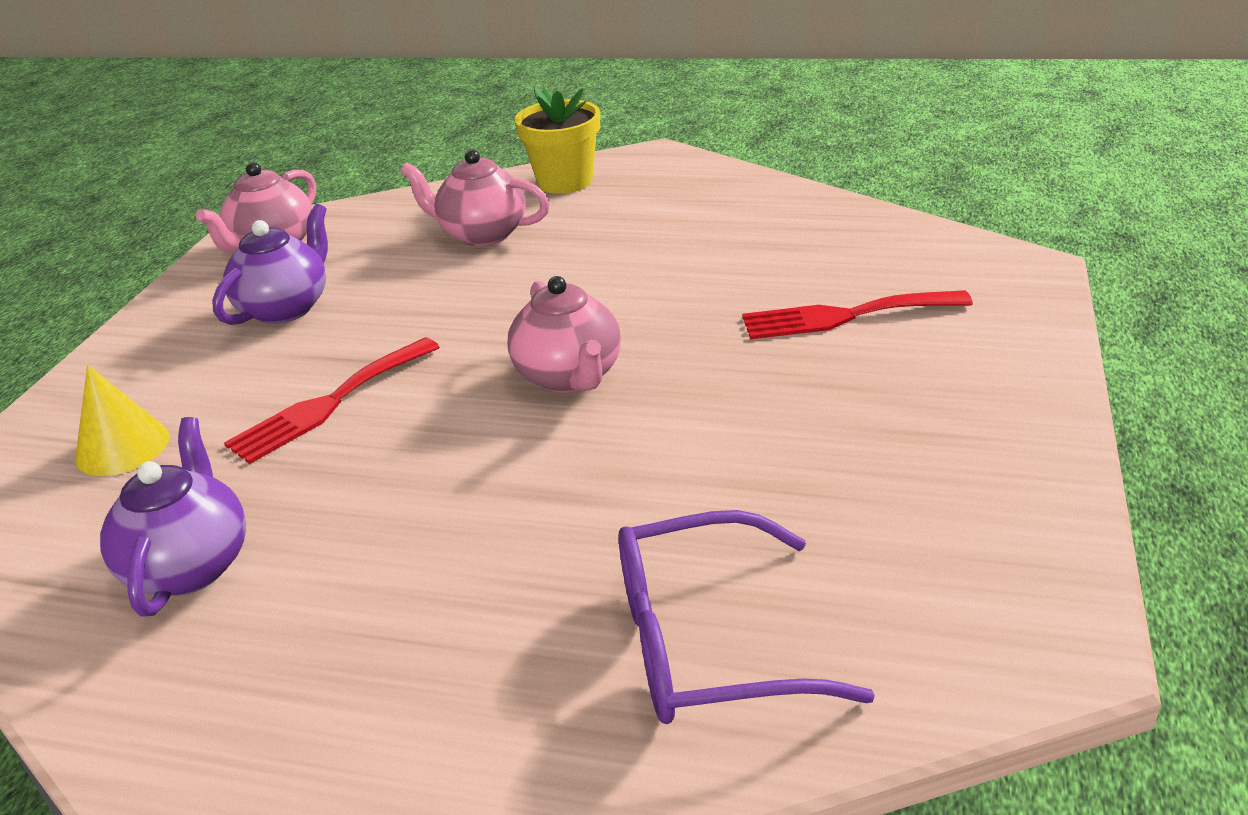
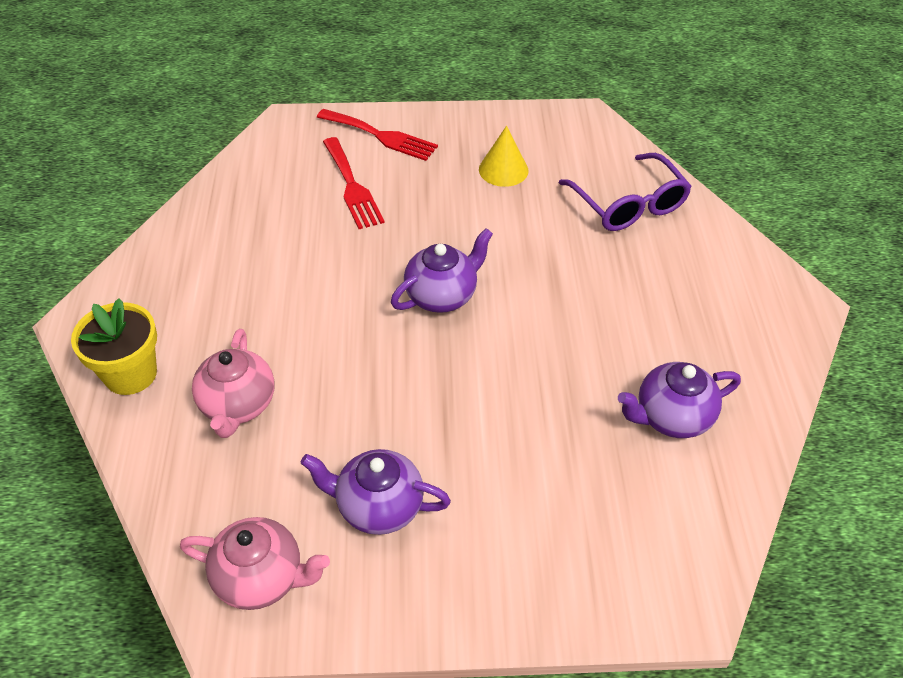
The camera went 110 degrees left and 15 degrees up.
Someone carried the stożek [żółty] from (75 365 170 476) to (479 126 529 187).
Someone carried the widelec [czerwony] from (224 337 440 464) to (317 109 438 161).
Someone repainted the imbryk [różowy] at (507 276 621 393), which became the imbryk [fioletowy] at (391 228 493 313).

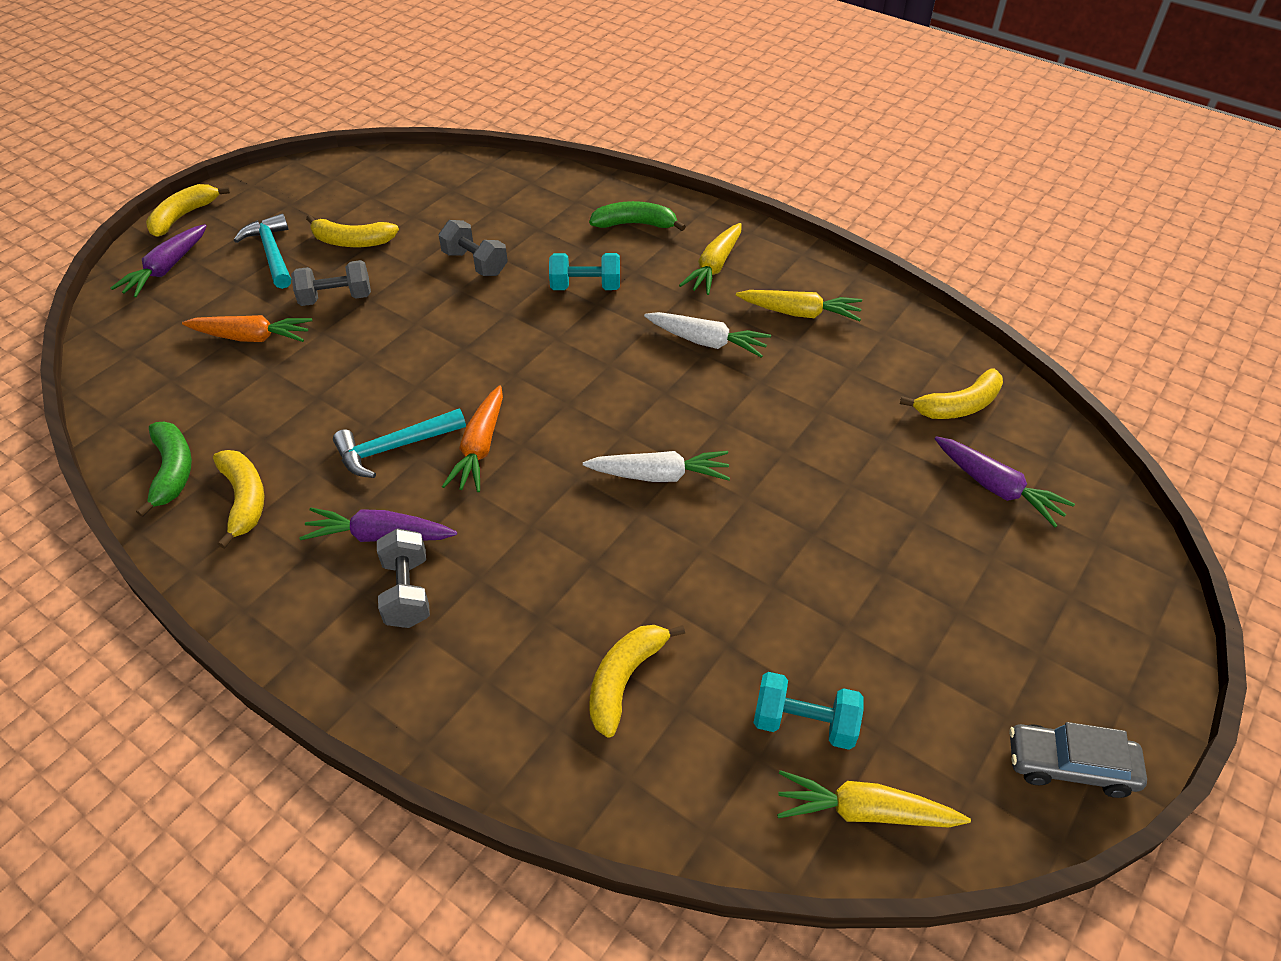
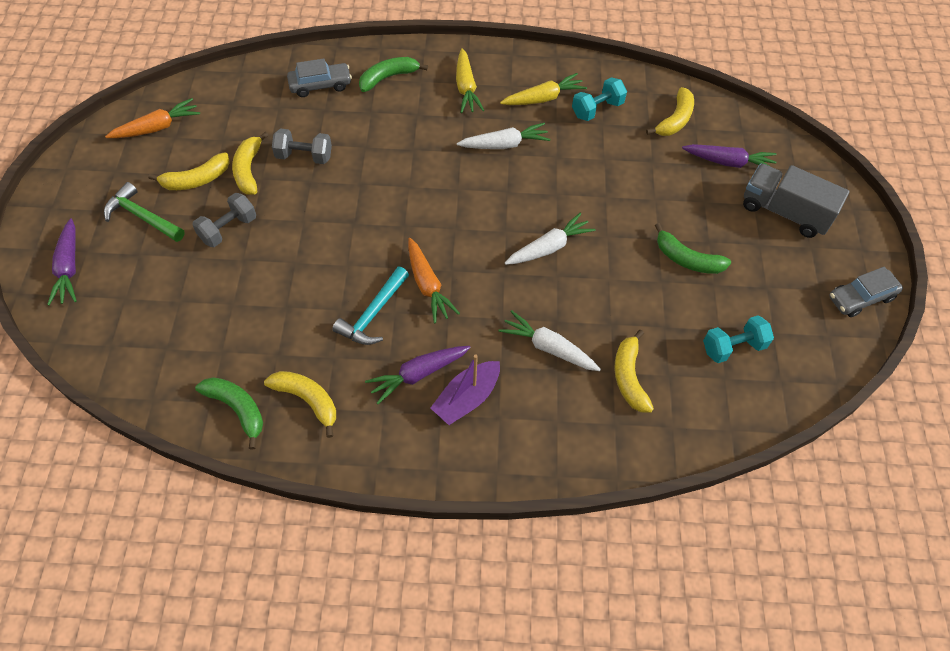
The camera went 35 degrees left and 10 degrees up.
Someone took away the marchewka [żółty] at (777 770 971 828).
Someone put down the samochód [szary] at (287 58 352 97).
Someone put down the marchewka [biały] at (498 310 601 371).
Someone put down the banan [zielony] at (655 223 731 274).
Someone put down the ciężarówka [szary] at (743 164 850 238).
Someone carried the banan [żółty] from (146 184 230 237) to (232 132 269 195).
Someone carried the marchewka [pomarańczowy] from (182 315 312 342) to (105 98 200 138).
Someone carried the hantel [turkusowy] from (549 253 620 290) to (572 77 627 121).
Someone swapped the hantel [szary] at (377 528 430 628) for the łódka [fioletowy] at (431 355 500 425).
Someone repainted the młotek [turkusowy] at (234 214 291 289), which became the młotek [zielony] at (104 182 185 242).

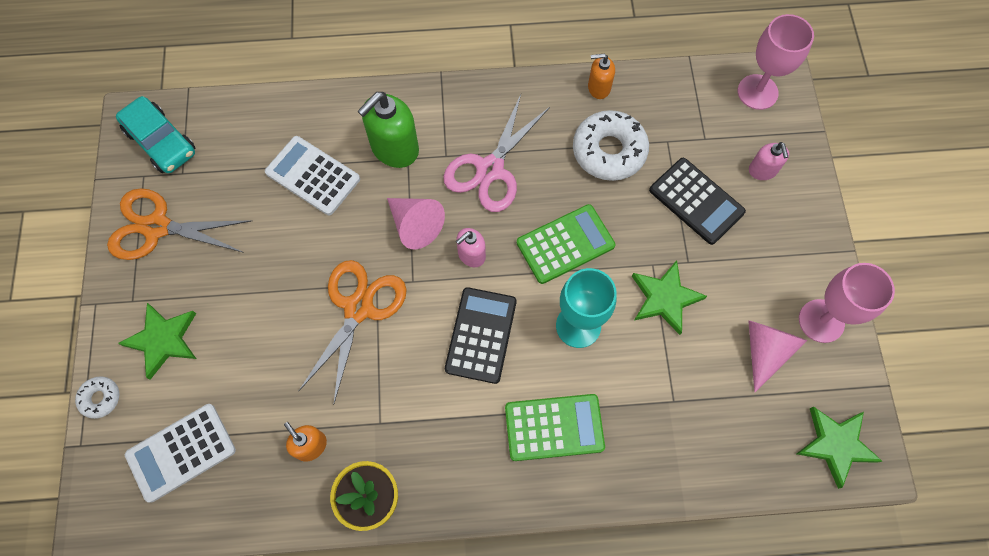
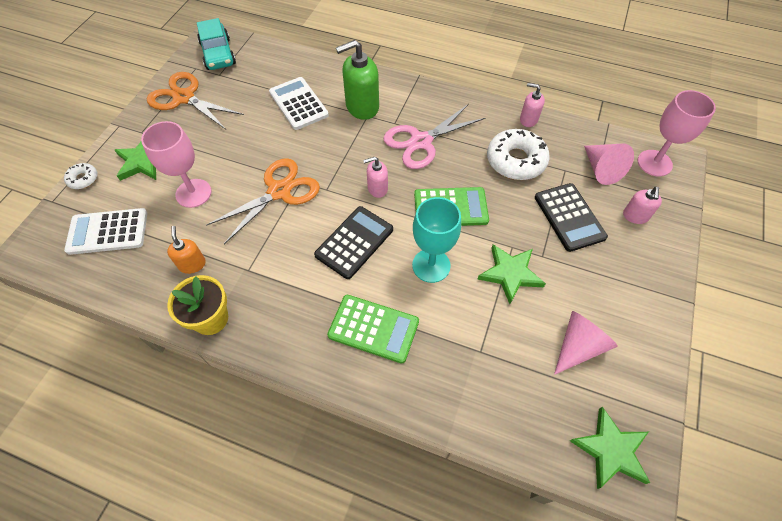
The camera went 25 degrees right and 10 degrees down.
Someone carried the stożek [różowy] from (387 198 445 249) to (584 143 634 185).
Someone carried the kielich [różowy] from (799 263 895 343) to (141 121 212 208).
Someone repainted the dozownik mydła [pomarańczowy] at (588 54 615 99), which became the dozownik mydła [różowy] at (520 83 545 127).

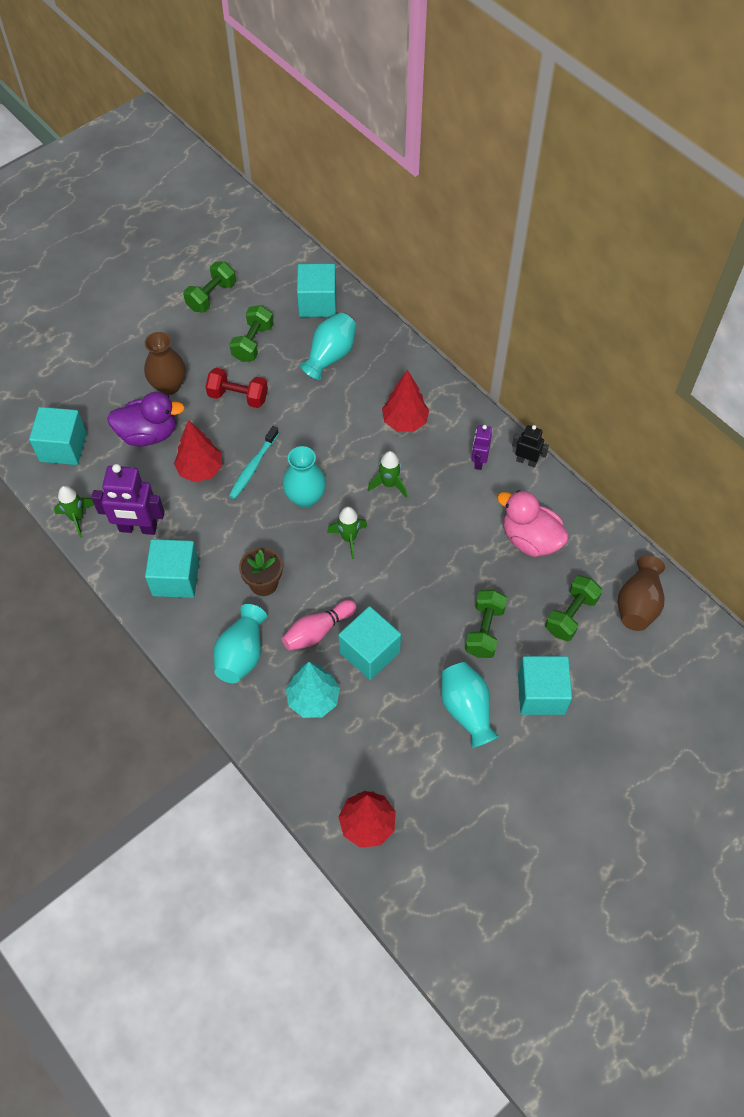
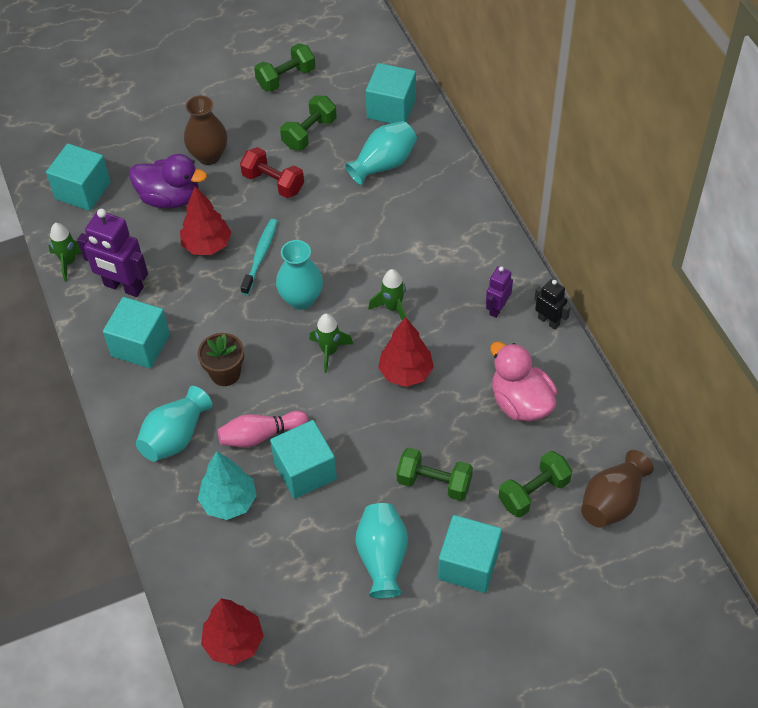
The camera went 20 degrees right and 5 degrees down.
Someone carried the drzewko [czerwony] from (382 370 429 432) to (378 317 434 387).
Someone rotated the szczoteczka do zębów [turkusowy] at (229 426 279 499) by 150 degrees clockwise.
Someone rotated the hantel [zielony] at (465 590 507 658) by 75 degrees clockwise.

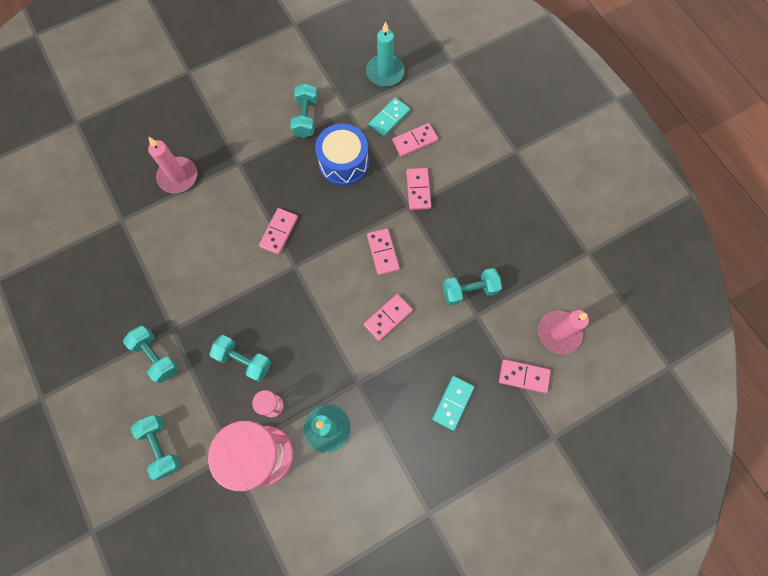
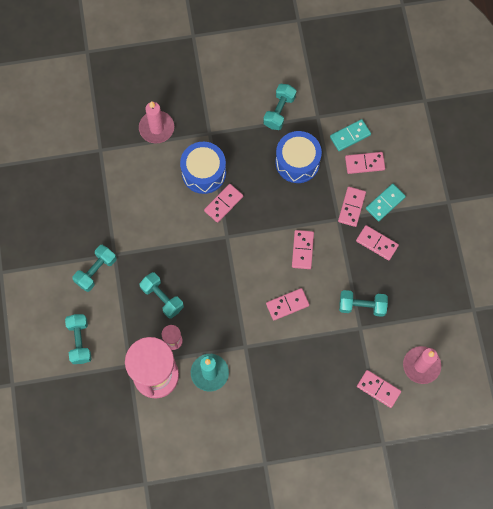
The camera went 20 degrees right and 0 degrees up.
Someone took away the świeca [turkusowy] at (366 21 405 87).
Someone put down the bęben [niebieski] at (180 142 226 194).
Someone put down the kostka domina [różowy] at (356 225 399 261).
Someone carried the kostka domina [turkusowy] from (432 376 474 431) to (366 184 406 221).
Someone rotated the hantel [turkusowy] at (123 326 178 383) by 60 degrees clockwise.

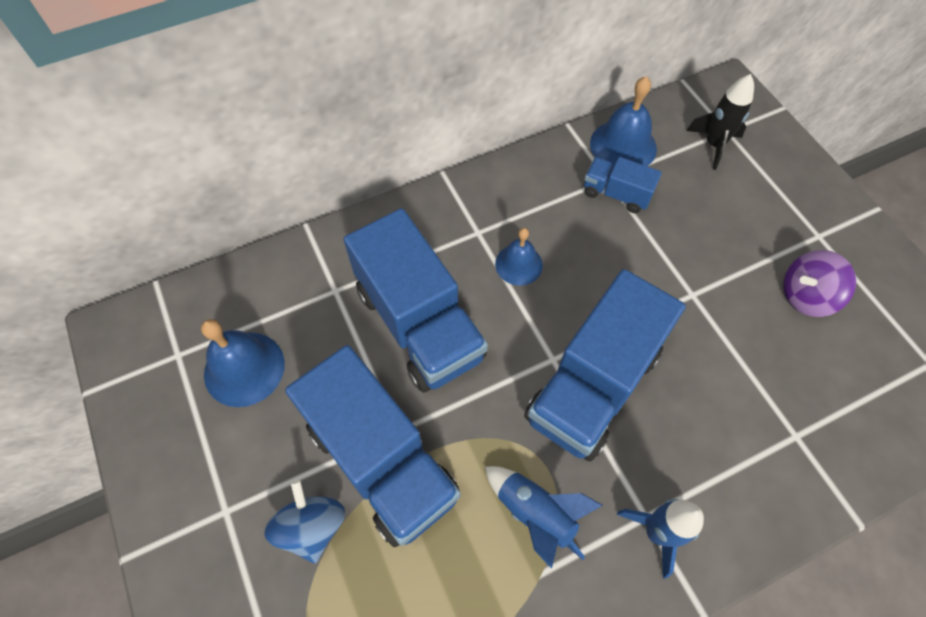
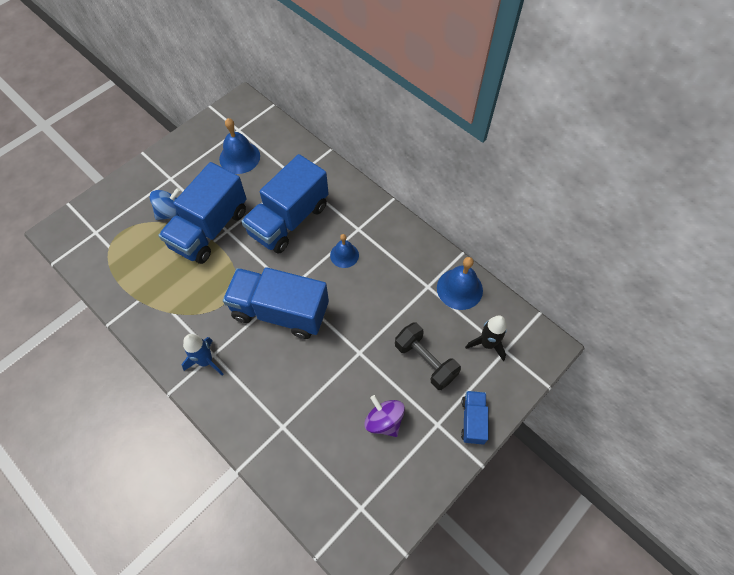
The camera went 70 degrees right and 0 degrees up.
Someone took away the rakieta [niebieski] at (485 466 603 569).
Someone put down the hantel [czarny] at (395 322 461 390).
Someone carried the ciężarówka [niebieski] from (584 157 662 213) to (461 391 488 445).

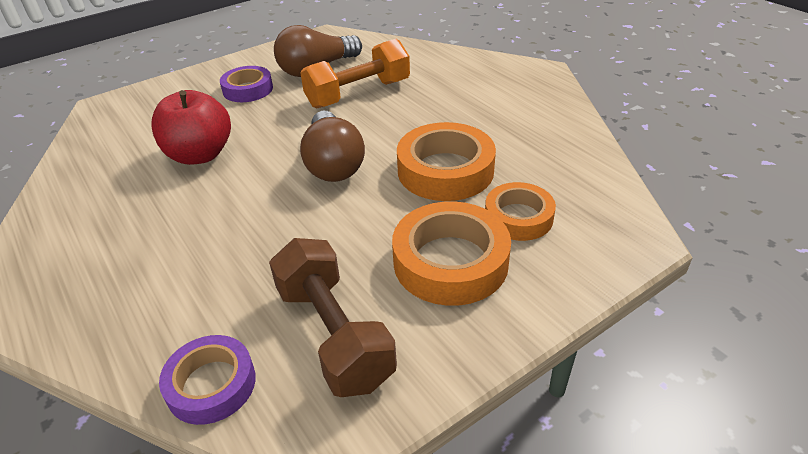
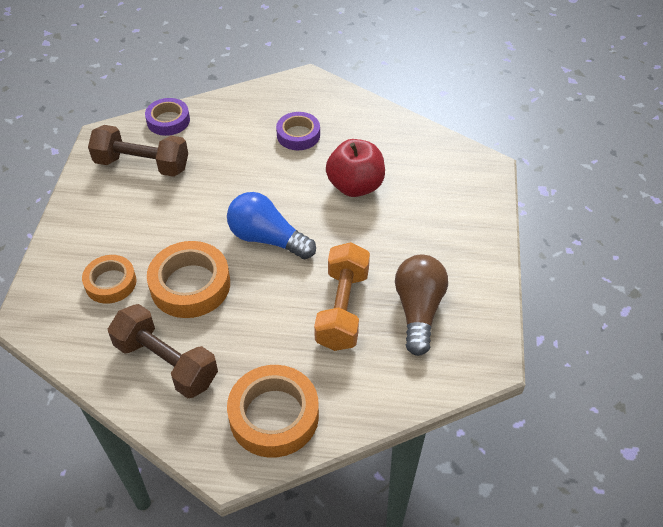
The camera went 130 degrees right and 10 degrees up.
Someone put down the hantel [brązowy] at (108 304 218 398).
Someone carried the taśma klejąca [fioletowy] from (220 66 273 102) to (276 112 320 150).
Someone carried the taśma klejąca [pomarańczowy] from (392 201 511 306) to (227 365 319 458).
Someone repainted the żarówka [brązowy] at (300 111 365 182), which became the żarówka [niebieski] at (227 192 316 259).

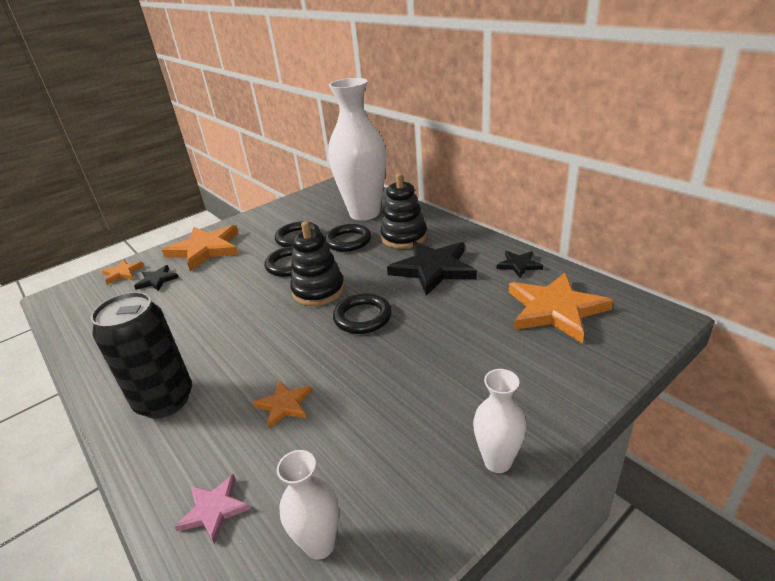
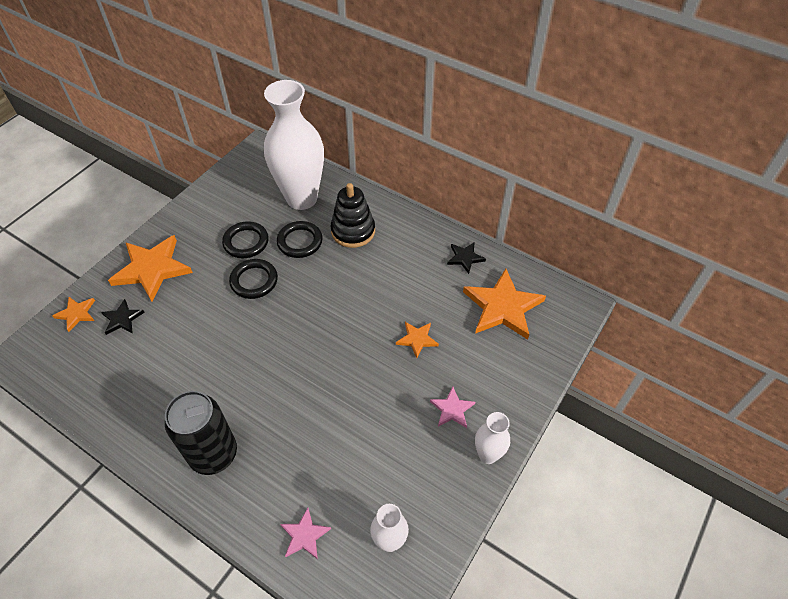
The camera went 20 degrees left and 20 degrees up.
Someone took away the zabawka nakładanka [czarny] at (290 221 345 306).
Someone took away the pierścień [czarny] at (333 293 392 334).
Someone took away the gwiazda [czarny] at (387 241 477 296).
Someone put down the gwiazda [różowy] at (430 387 475 428).
Someone carried the gwiazda [pomarańczowy] from (253 380 312 429) to (396 322 439 358).

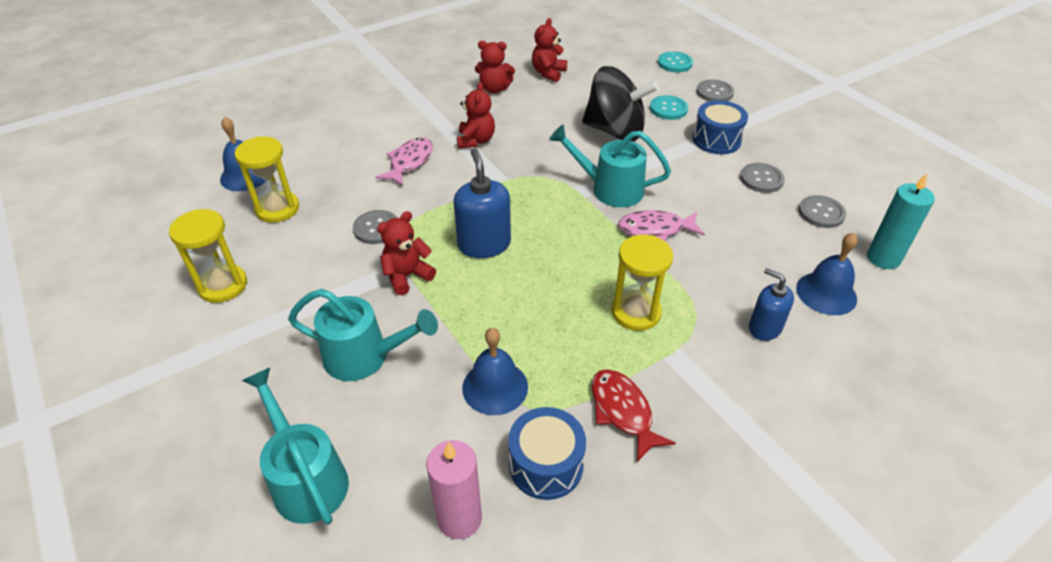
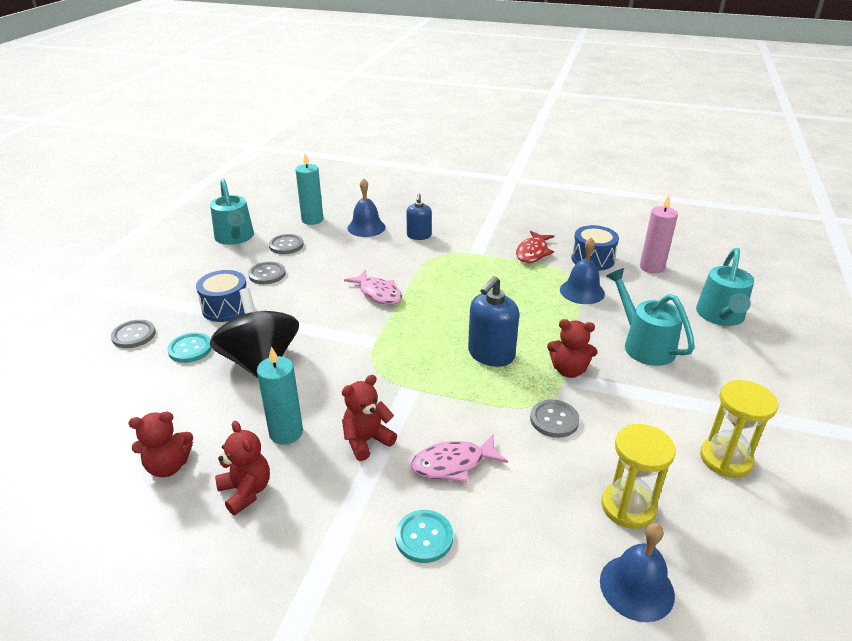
The camera went 130 degrees left and 10 degrees down.
Someone took away the klepsydra [żółty] at (611 235 673 331).
Someone put down the świeca [turkusowy] at (257 346 303 444).
Someone carried the konewka [turkusowy] from (549 125 671 207) to (210 179 254 245).
Someone carried the guzik [turkusowy] from (658 51 693 72) to (395 510 453 563).

